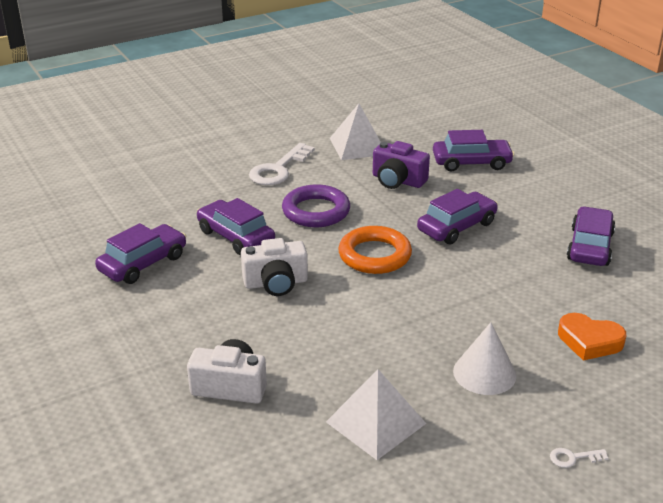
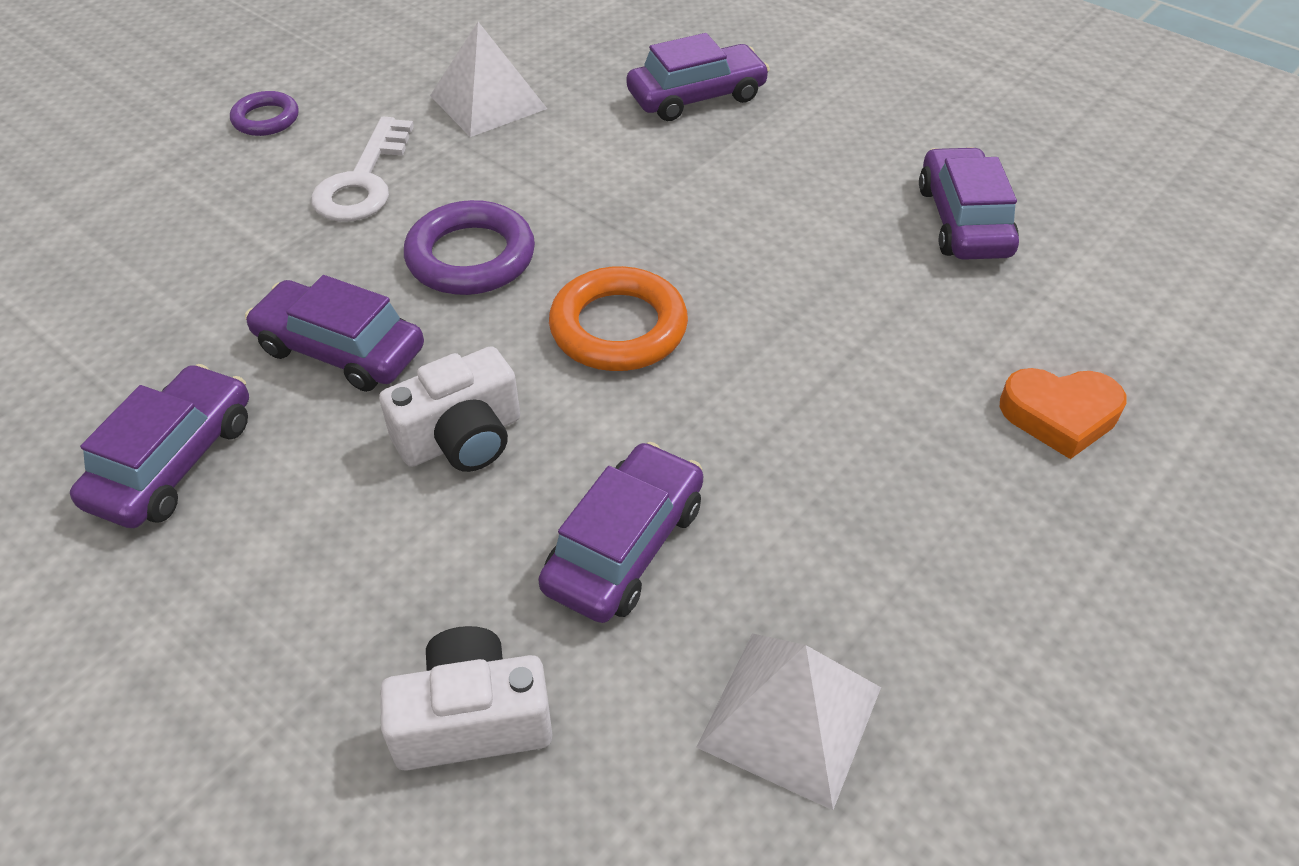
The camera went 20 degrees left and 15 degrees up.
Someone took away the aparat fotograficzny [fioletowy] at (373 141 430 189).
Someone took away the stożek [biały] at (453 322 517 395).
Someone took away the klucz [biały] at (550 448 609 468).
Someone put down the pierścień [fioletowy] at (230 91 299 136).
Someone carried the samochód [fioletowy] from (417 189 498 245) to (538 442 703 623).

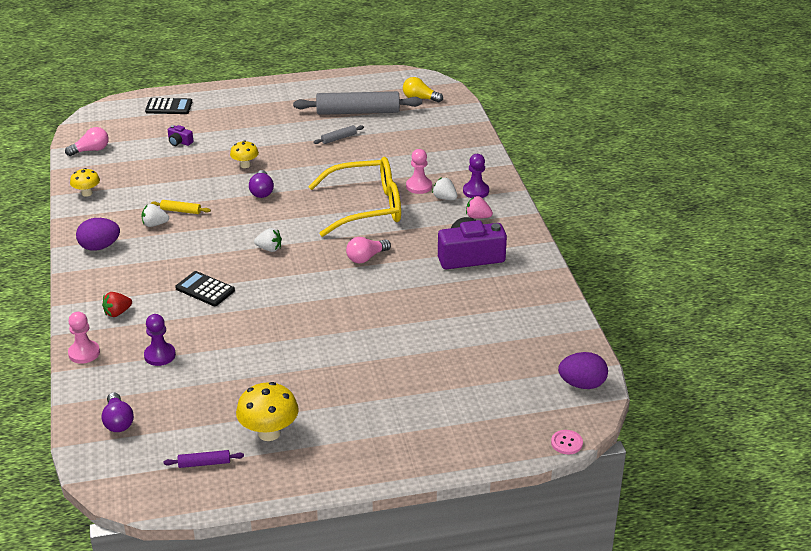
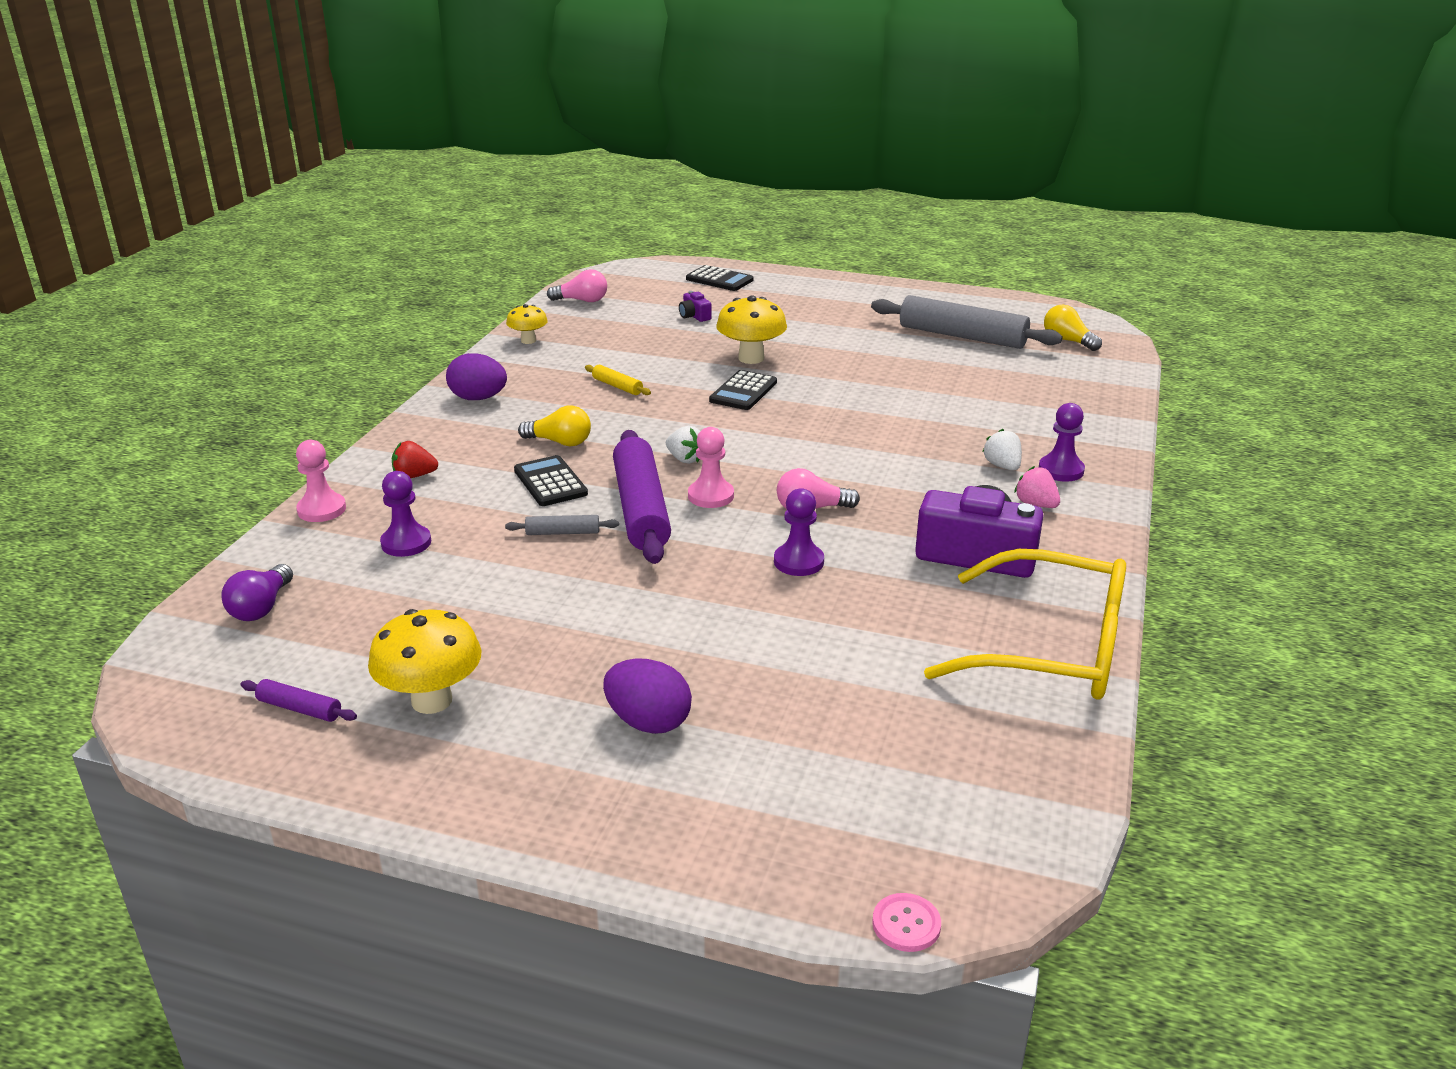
The camera went 30 degrees right and 5 degrees down.
Someone took away the truskawka [biały] at (141 204 169 227).
Someone put down the żarówka [żółty] at (518 405 591 447).
Someone put down the wałek do ciasta [fioletowy] at (613 430 671 564).
Someone put down the pionek [fioletowy] at (774 488 824 576).
Someone carried the okulary [żółty] from (308 157 401 237) to (924 549 1126 700).
Someone carried the wałek do ciasta [szary] from (313 125 364 144) to (505 515 619 535).
Someone carried the pionek [różowy] from (406 149 432 194) to (688 427 734 508).
Someone carried the jajko [fioletowy] from (558 352 608 389) to (603 658 692 734).
Someone swapped the żarówka [fioletowy] at (249 170 274 198) for the kalkulator [czarny] at (709 370 777 410).
Someone scaled the grzyb [żółty] at (230 141 259 168) by 1.66.

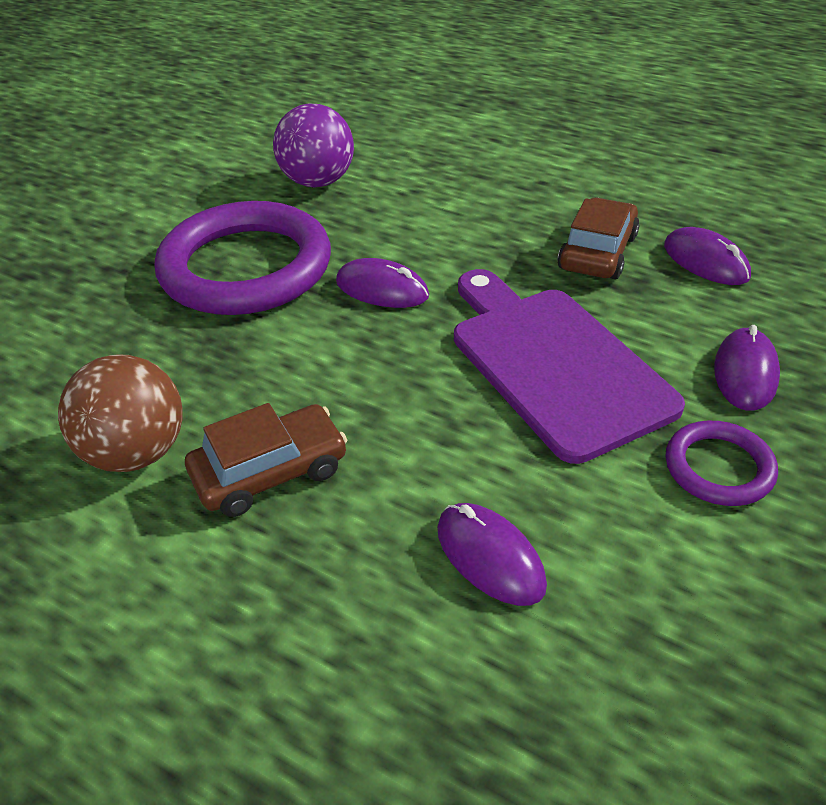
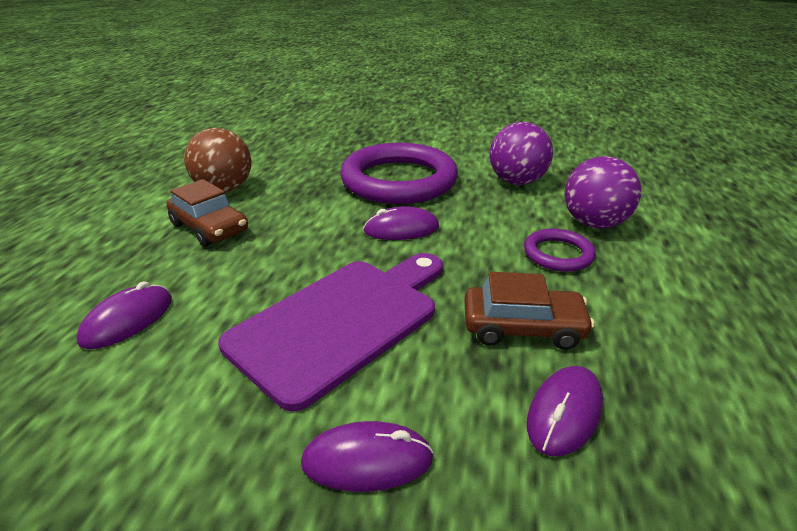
The camera went 70 degrees right and 10 degrees down.
Someone put down the piłka [fioletowy] at (564 156 641 228).
Someone carried the pierścień [fioletowy] from (666 421 778 506) to (524 229 596 272).
Someone rotated the myszka [fioletowy] at (336 258 429 308) by 75 degrees clockwise.

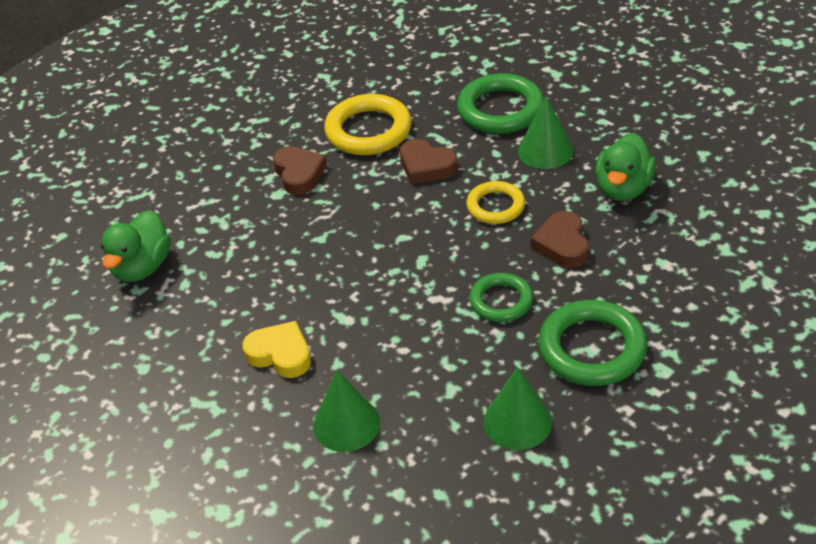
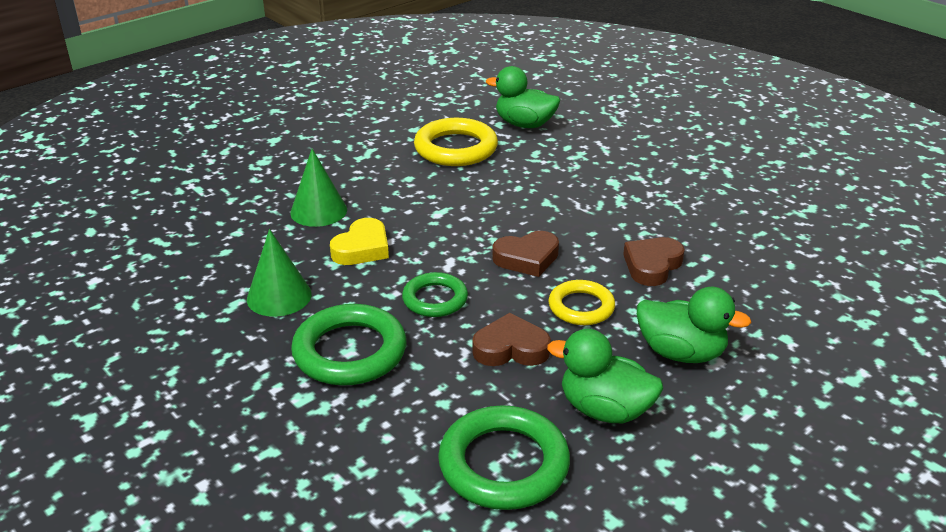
The camera went 90 degrees right and 10 degrees down.
Someone carried the serce [żółty] from (242 321 311 378) to (330 218 389 265).
Someone carried the serce [brązowy] from (273 146 327 195) to (492 231 559 277).
Someone carried the pierścień [żółty] from (324 94 412 155) to (414 118 498 166).
Someone carried the pierścień [zielony] from (457 73 544 134) to (438 405 570 510).
Someone swapped the stożek [zielony] at (518 96 573 169) for the kaczka [zielony] at (637 287 752 363).

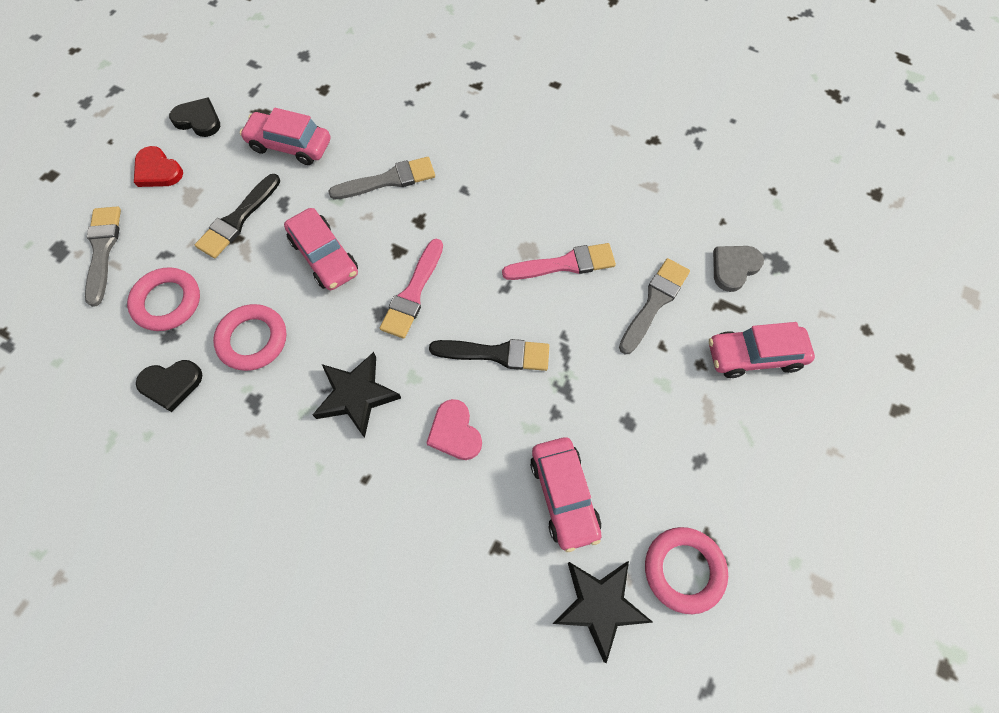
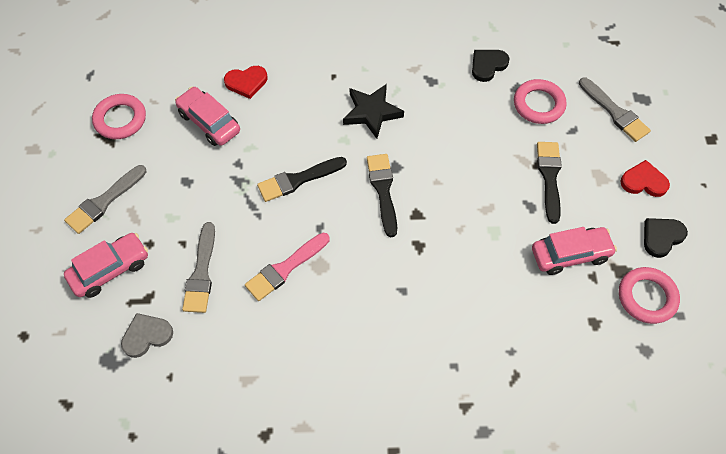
The camera went 150 degrees right and 5 degrees down.
Someone took away the samochód [różowy] at (284 208 358 290).
Someone took away the serce [różowy] at (426 399 482 460).
Someone took away the gwiazda [czarny] at (552 561 653 664).
Someone put down the serce [czerwony] at (224 66 267 99).
Someone carried the pierścień [różowy] from (213 304 286 371) to (619 267 680 324).
Someone carried the pędzel [szary] from (328 157 435 199) to (64 165 146 234).
Someone repainted the pędzel [różowy] at (380 239 443 339), which became the pędzel [czarny] at (367 154 397 237).
Someone rotated the serce [czarny] at (169 98 220 137) by 150 degrees clockwise.
Someone rotated the serce [szary] at (713 246 764 292) by 135 degrees counterclockwise.

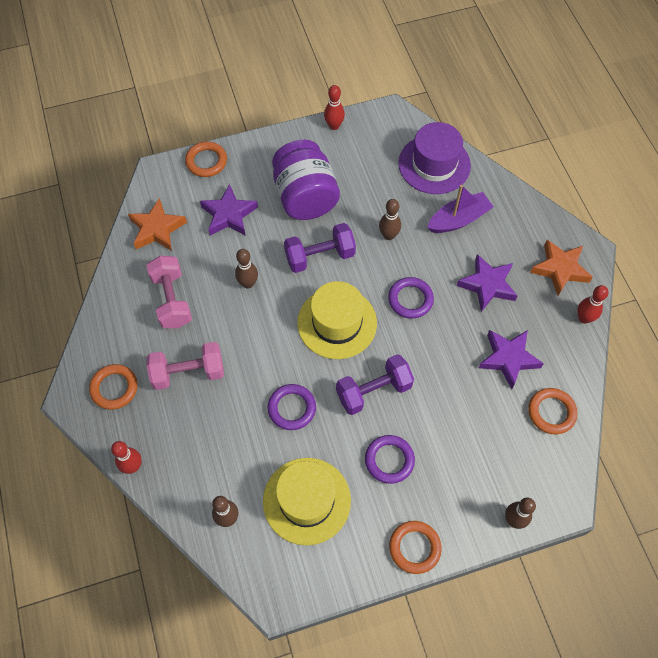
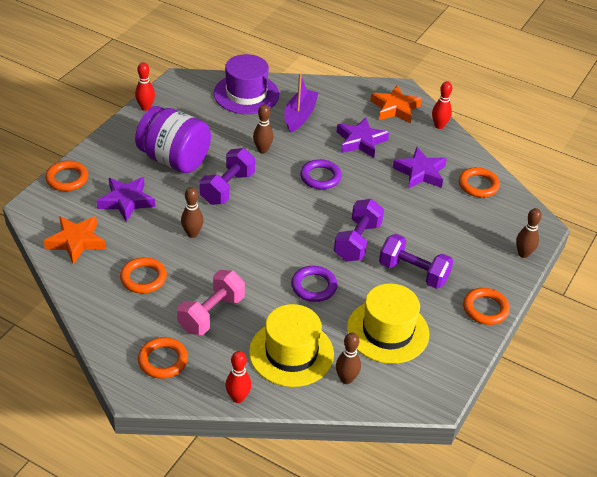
The camera went 45 degrees left and 20 degrees down.
Someone carried the kapelusz [żółty] from (297 281 377 359) to (249 304 334 387).
Someone swapped the hantel [różowy] at (146 256 192 328) for the pierścień [pomarańczowy] at (120 257 167 293).
Someone swapped the pierścień [fioletowy] at (365 435 415 484) for the hantel [fioletowy] at (379 234 453 289).

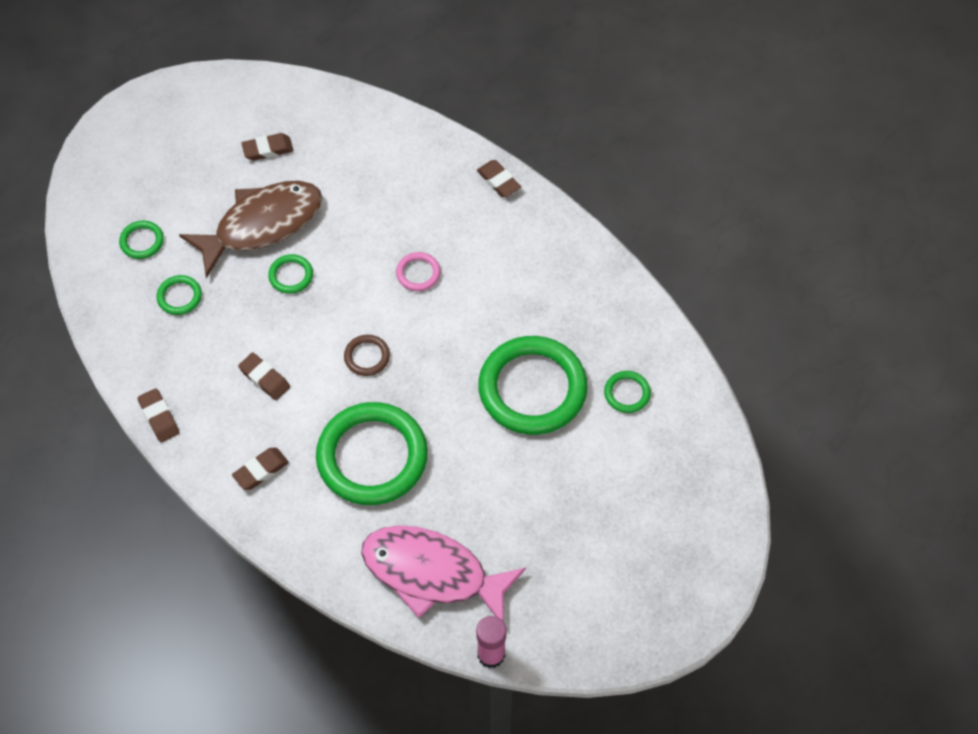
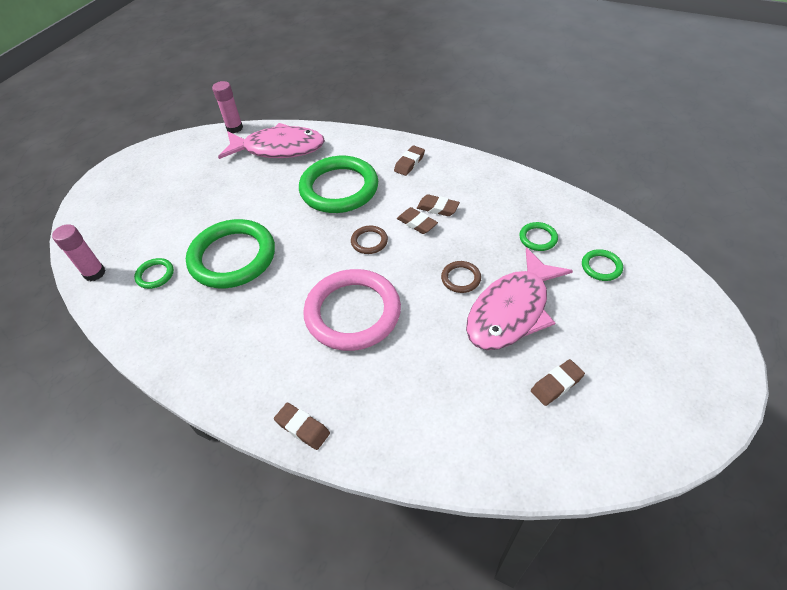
The camera went 165 degrees right and 10 degrees down.
Someone put down the klej w sztyfcie [różowy] at (52 224 106 281).
Someone carried the gumka do mazania [brązowy] from (137 388 180 442) to (397 207 438 234).
Someone repainted the ryba [brązowy] at (179 181 322 278), which became the ryba [różowy] at (466 248 573 350).
Someone repainted the pierścień [zielony] at (268 254 313 294), which became the pierścień [brązowy] at (441 261 481 293).
Someone scaled the pierścień [różowy] at (396 252 441 291) by 2.34.

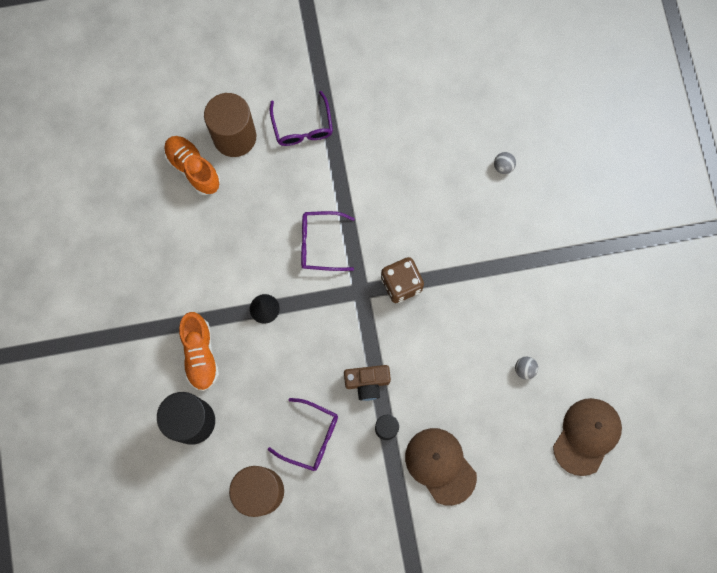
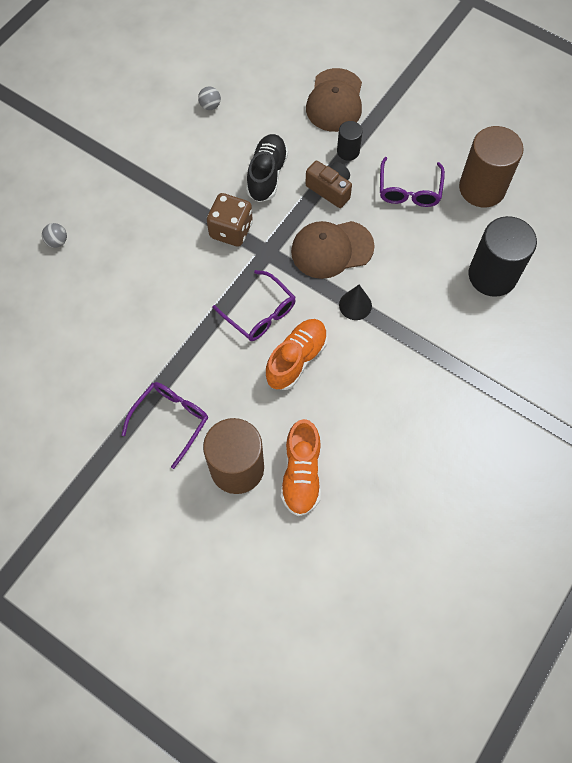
The camera went 135 degrees left and 10 degrees down.
Someone put down the but [czarny] at (246 134 288 202).
Someone carried the but [pomarańczowy] from (179 312 219 391) to (265 319 328 390).
Someone carried the czapka [brązowy] from (553 398 622 476) to (291 221 375 279).
Someone rotated the okulary [fioletowy] at (268 398 338 471) by 150 degrees counterclockwise.

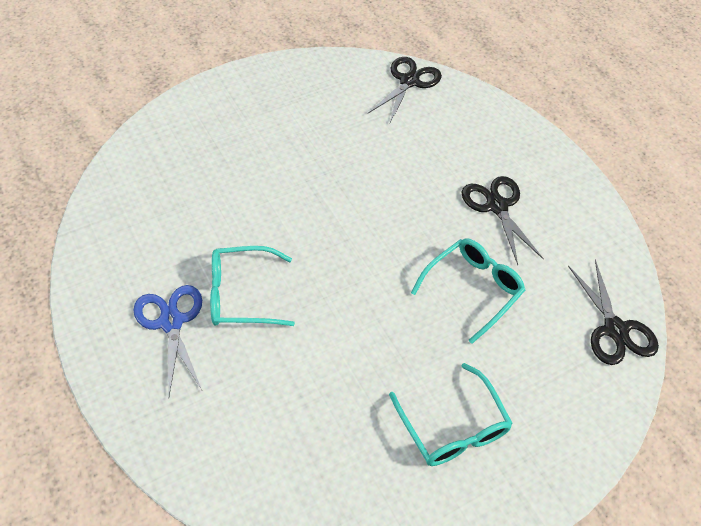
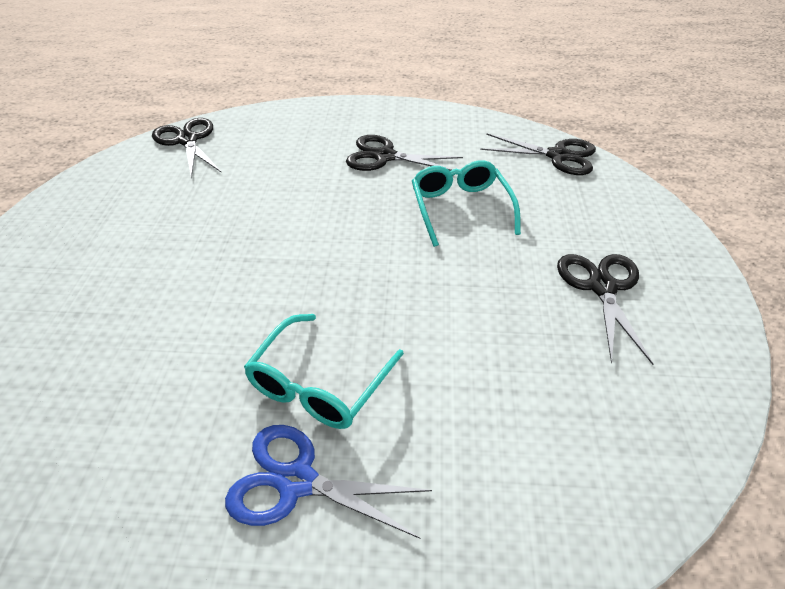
The camera went 55 degrees left and 10 degrees down.
Someone swapped the okulary [turkusowy] at (389 363 513 466) for the nożyczki [czarny] at (557 254 653 365).

